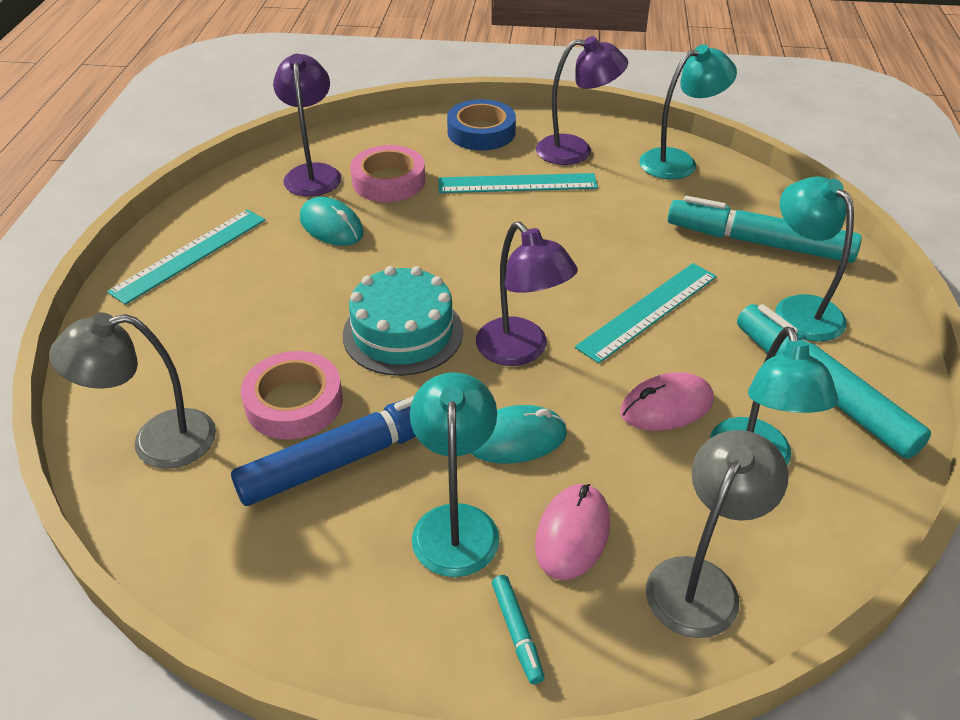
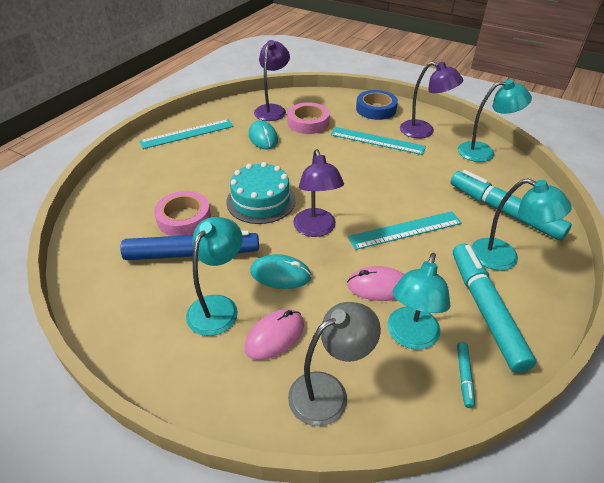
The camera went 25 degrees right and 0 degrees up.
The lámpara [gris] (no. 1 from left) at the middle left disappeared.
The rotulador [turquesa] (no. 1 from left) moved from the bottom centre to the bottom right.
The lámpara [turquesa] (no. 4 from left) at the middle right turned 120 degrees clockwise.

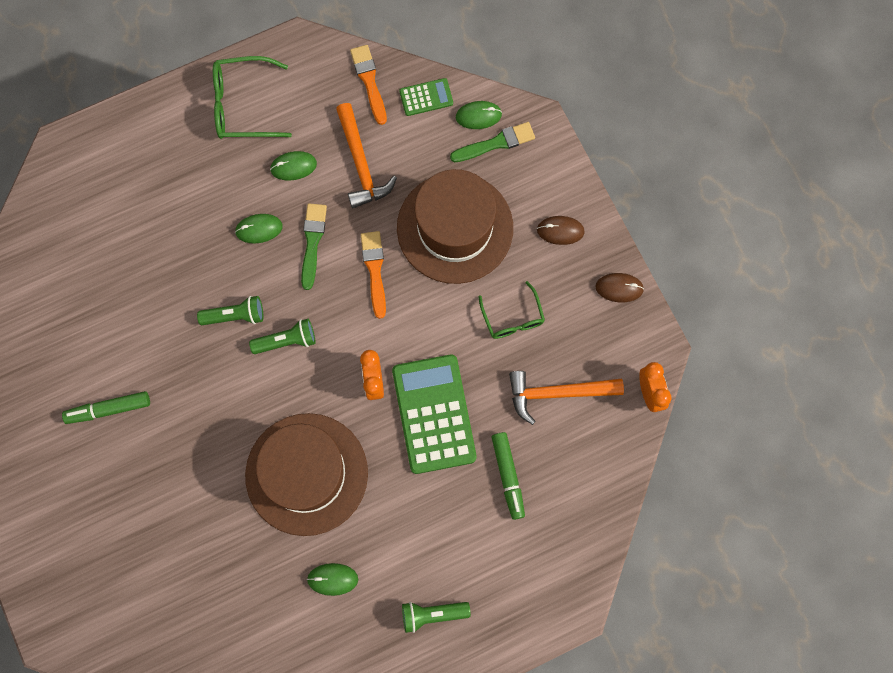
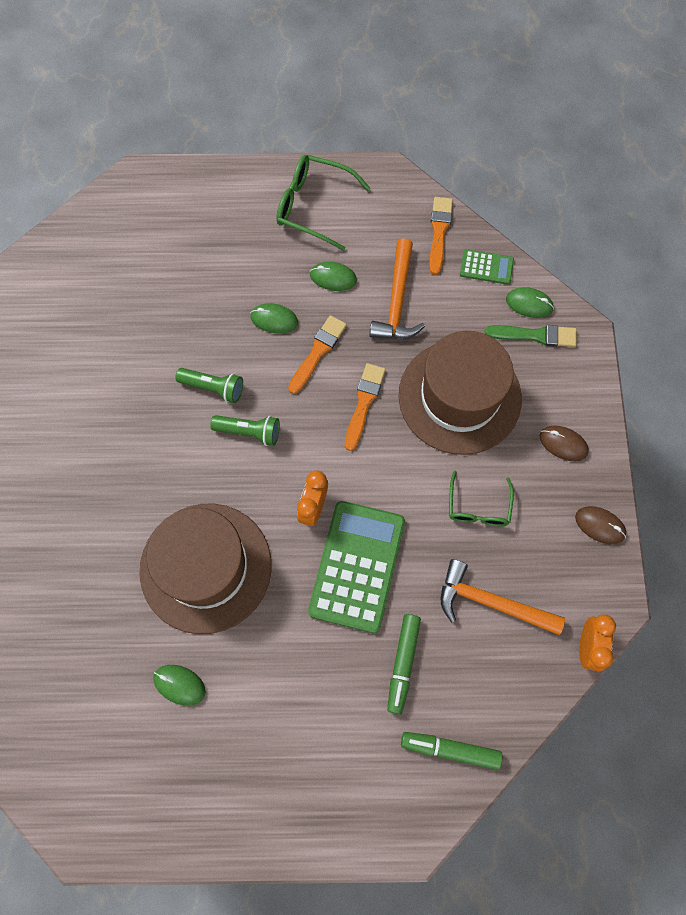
The camera went 25 degrees right and 5 degrees down.
The rotulador [verde] (no. 1 from left in the first image) moved from the middle left to the bottom centre.
The pincel [verde] (no. 1 from left) at the centre became the pincel [naranja] (no. 1 from left) at the centre.
The lámpara de mano [verde] (no. 3 from left) at the bottom centre disappeared.

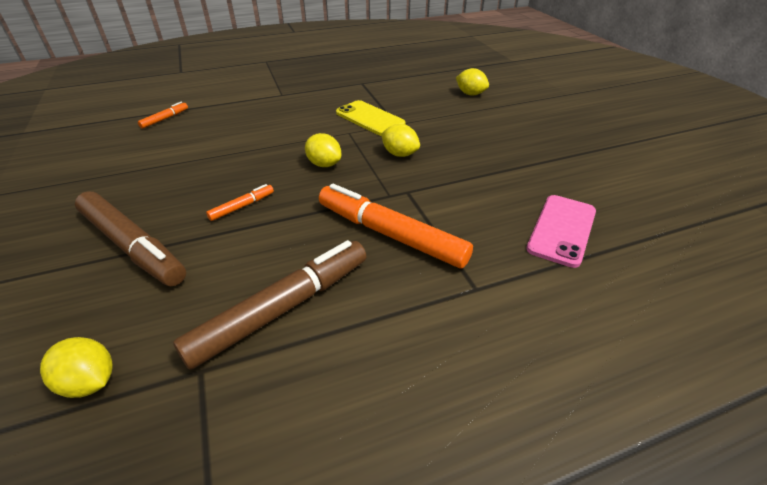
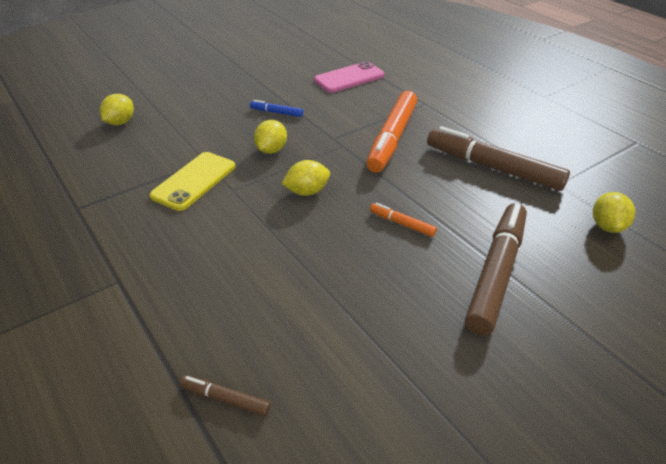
The camera went 105 degrees left and 0 degrees up.
The rotulador [naranja] (no. 1 from left) at the top left became the rotulador [marrón] (no. 1 from left) at the bottom centre.
The limón [amarillo] (no. 2 from left in the first image) at the top centre turned 45 degrees clockwise.
The móvil [rosa] at the middle right turned 45 degrees counterclockwise.
The rotulador [azul] at the top centre appeared.

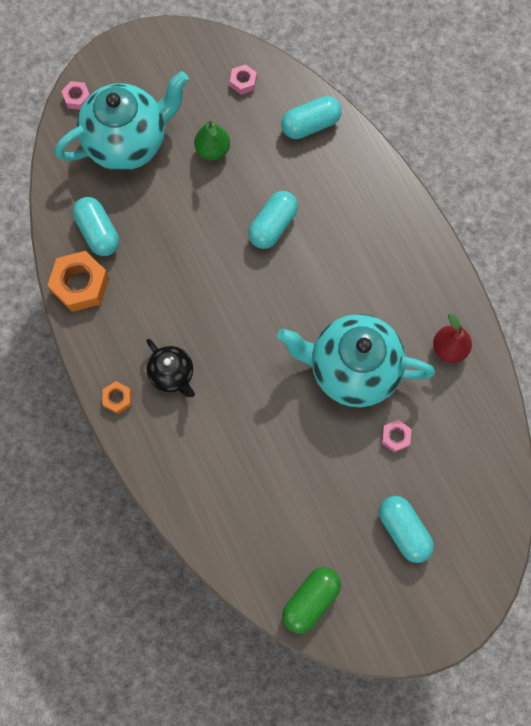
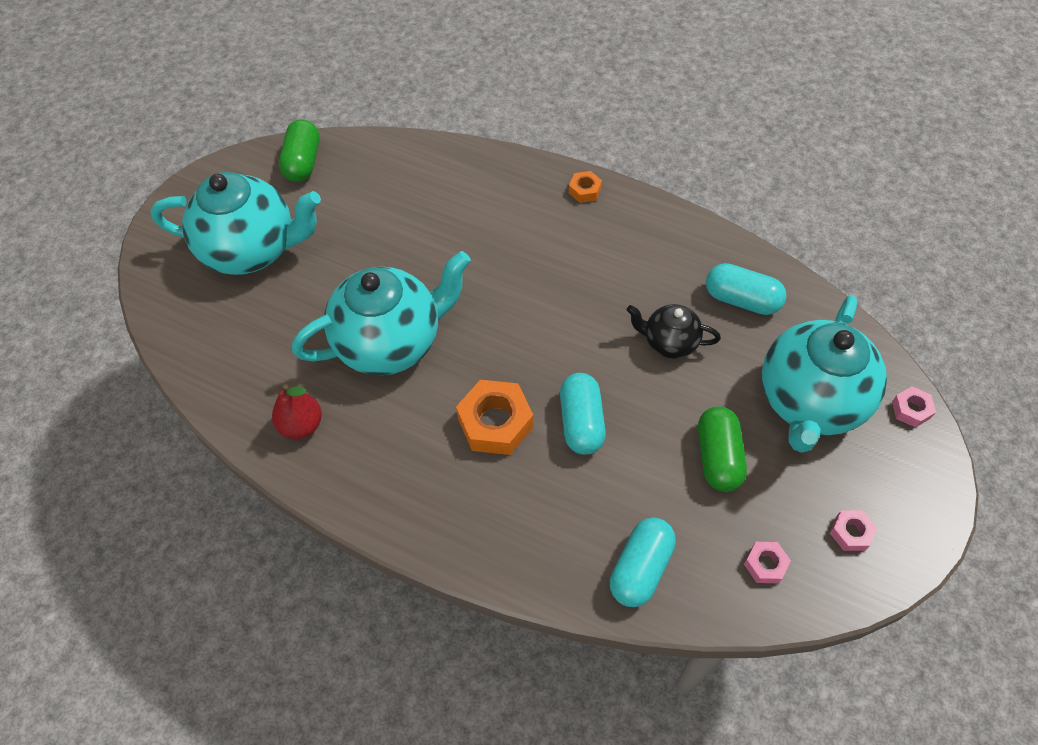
The camera went 145 degrees right and 15 degrees down.
The tuerca [naranja] (no. 1 from left) moved from the middle left to the centre.
The tetera [negro] moved from the middle left to the centre.
The pera [verde] at the top centre was replaced by the cápsula [verde] (no. 2 from left) at the middle right.
The cápsula [turquesa] (no. 4 from left) at the bottom right was replaced by the tetera [turquesa] (no. 1 from left) at the top left.
The tuerca [rosa] (no. 3 from left in the first image) moved from the middle right to the bottom right.

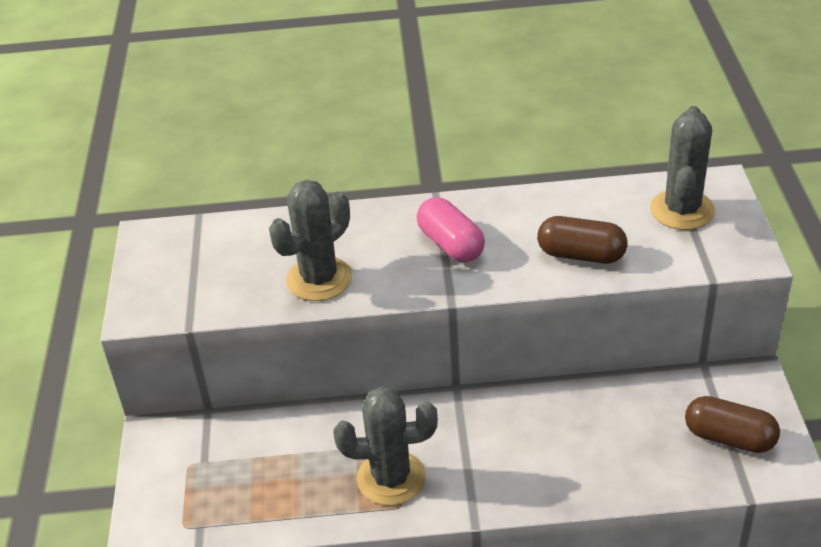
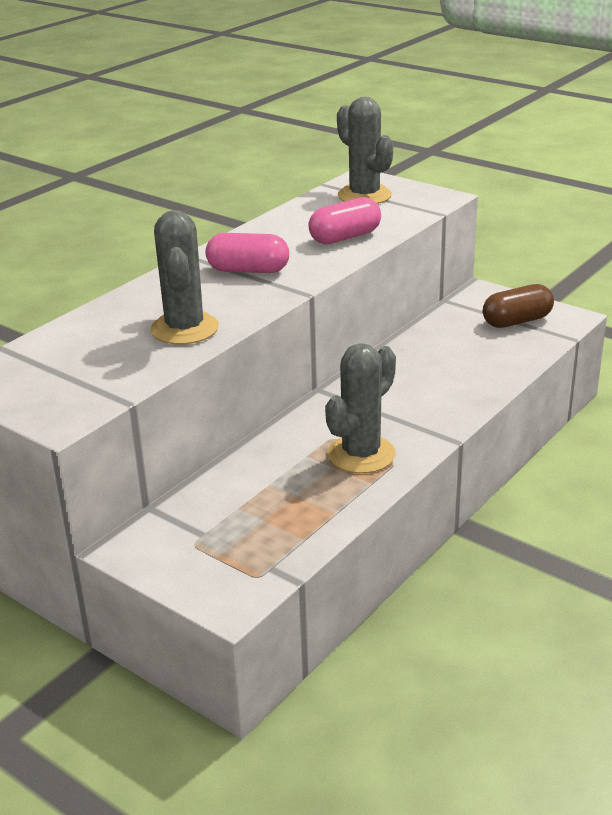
The camera went 50 degrees left and 10 degrees down.
The cápsula [marrón] (no. 1 from left) at the middle right became the cápsula [rosa] (no. 2 from left) at the top centre.

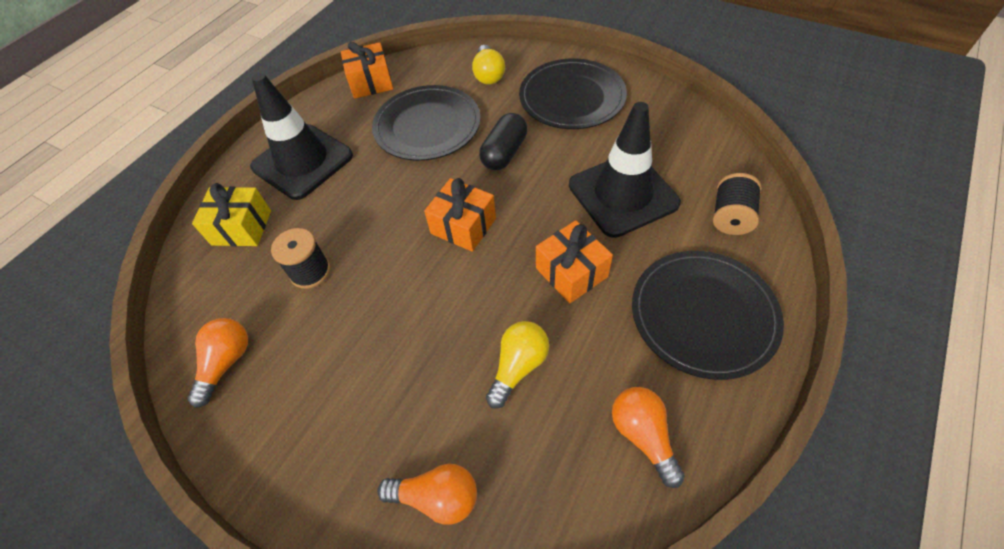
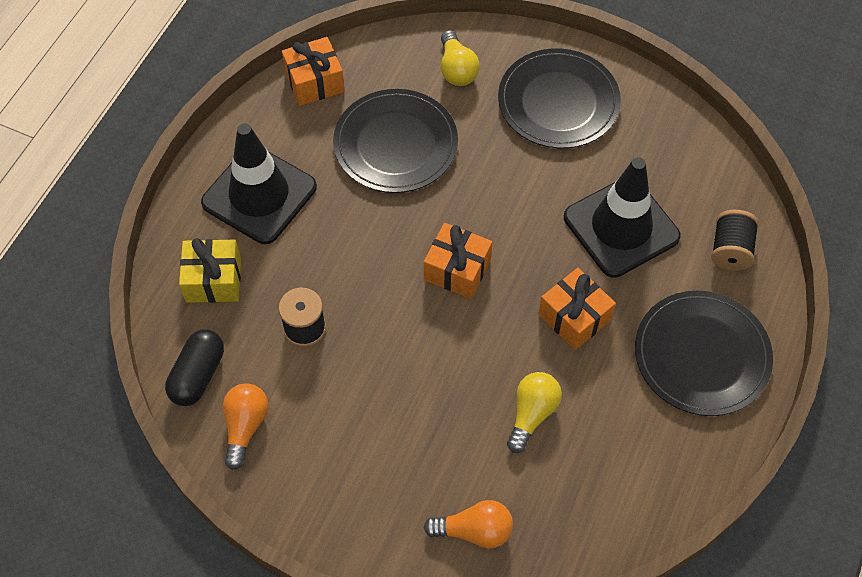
The camera went 10 degrees left and 5 degrees up.
The cápsula [negro] moved from the top centre to the middle left.
The bombilla [naranja] (no. 3 from left) at the bottom centre disappeared.

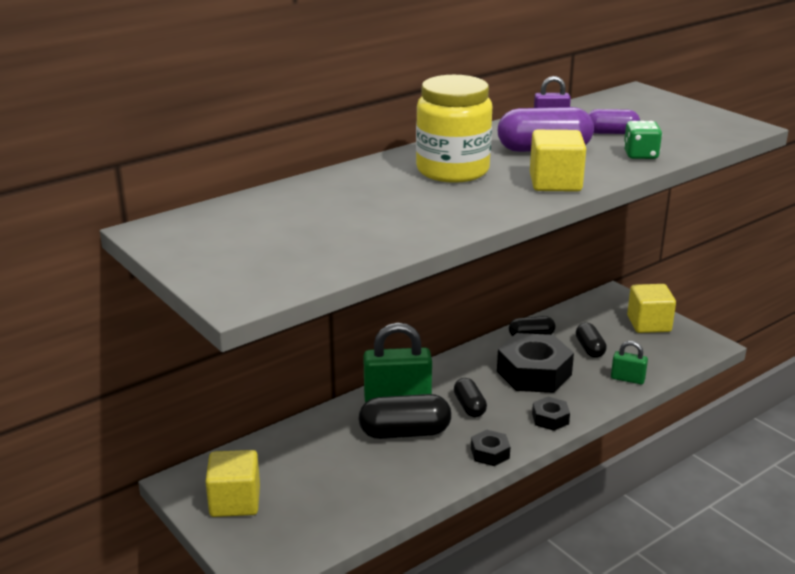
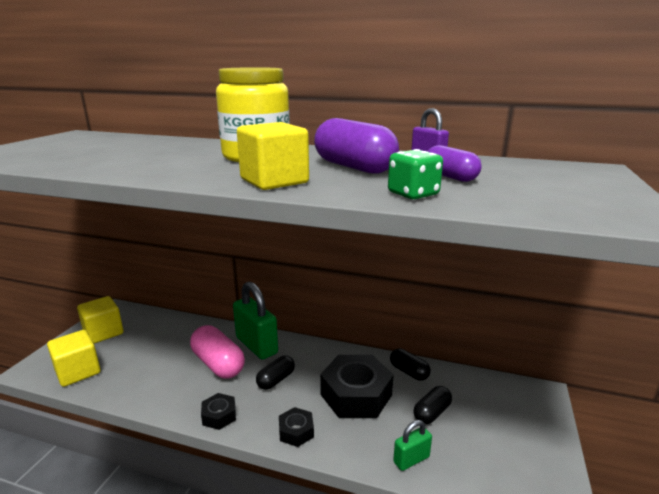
The camera went 55 degrees right and 5 degrees down.
The cápsula [negro] (no. 1 from left) at the bottom centre became the cápsula [rosa] at the bottom left.
The candado [verde] (no. 2 from left) at the middle right turned 75 degrees clockwise.
The cubo [amarillo] (no. 3 from left in the first image) moved from the middle right to the bottom left.

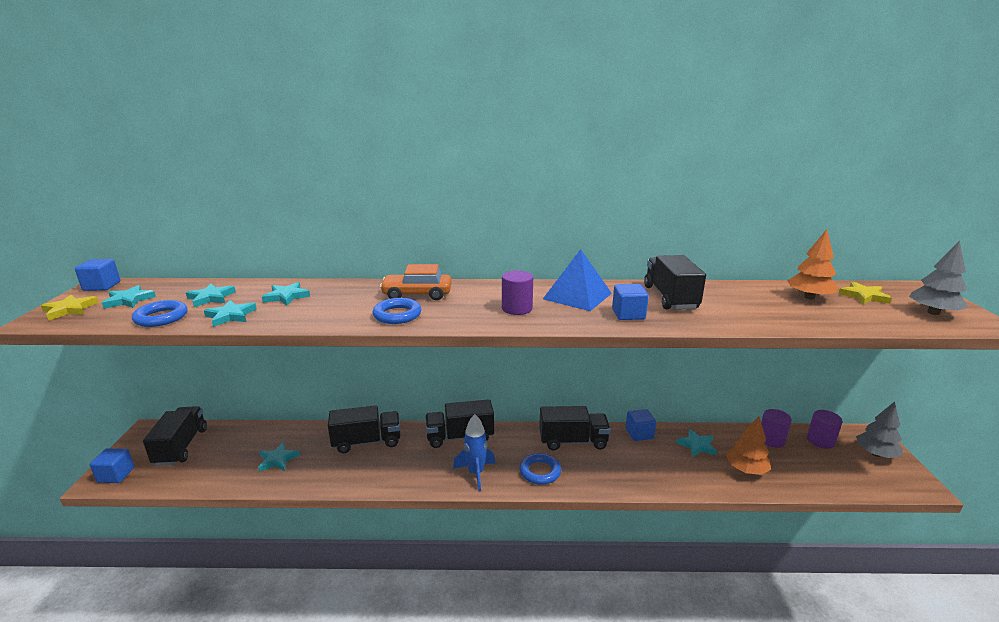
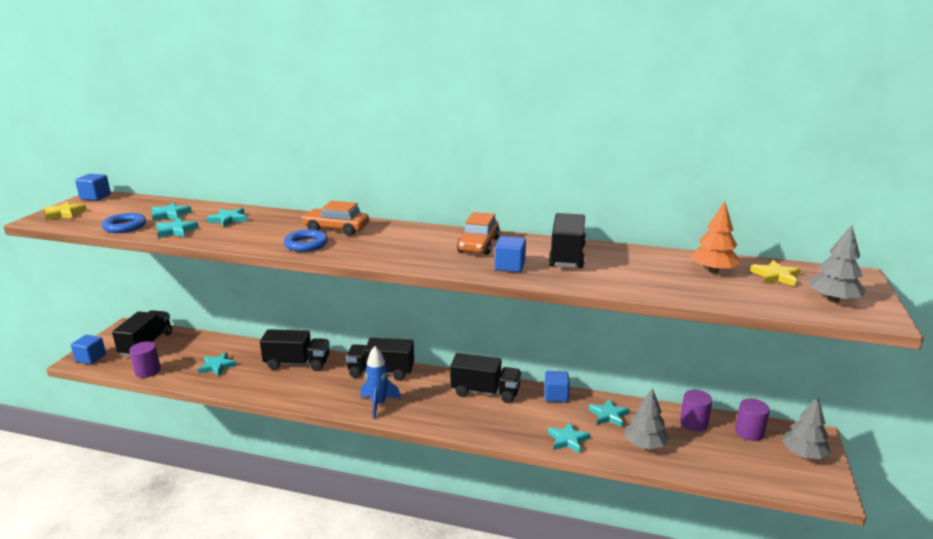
The camera went 15 degrees right and 0 degrees up.
The estrella [turquesa] (no. 1 from left in the first image) moved from the middle left to the bottom centre.
The cilindro [morado] (no. 1 from left) moved from the centre to the middle left.
The anillo [azul] (no. 3 from left) at the bottom centre disappeared.
The pirámide [azul] at the centre was replaced by the coche [naranja] (no. 2 from left) at the centre.
The árbol [naranja] (no. 1 from left) at the bottom right became the árbol [gris] (no. 1 from left) at the bottom right.

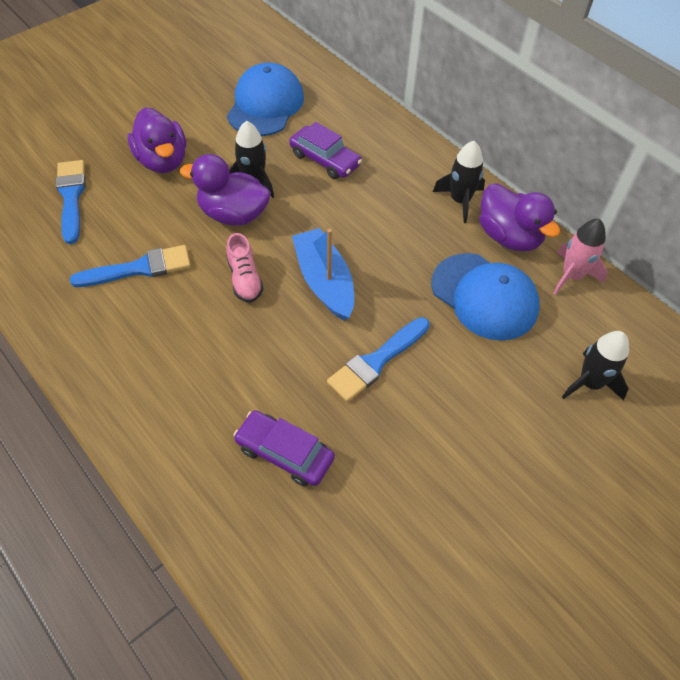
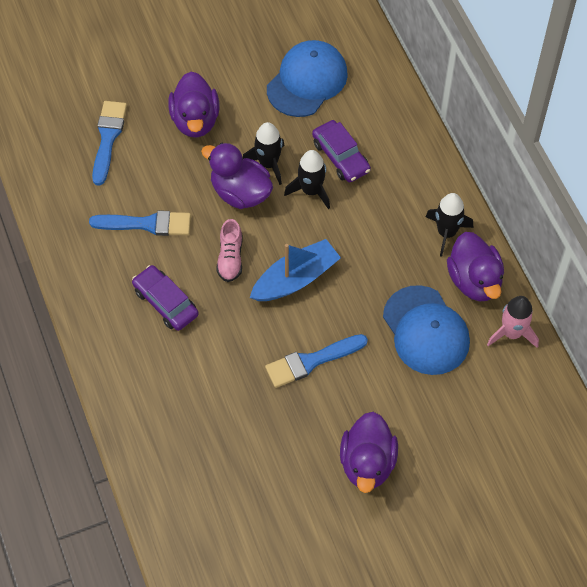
The camera went 20 degrees right and 5 degrees up.
The coche [morado] (no. 1 from left) moved from the centre to the middle left.
The barco [azul] at the centre turned 60 degrees clockwise.
The cohete [negro] (no. 3 from left in the first image) moved from the middle right to the top centre.
The pato [morado] (no. 3 from left) at the bottom centre appeared.

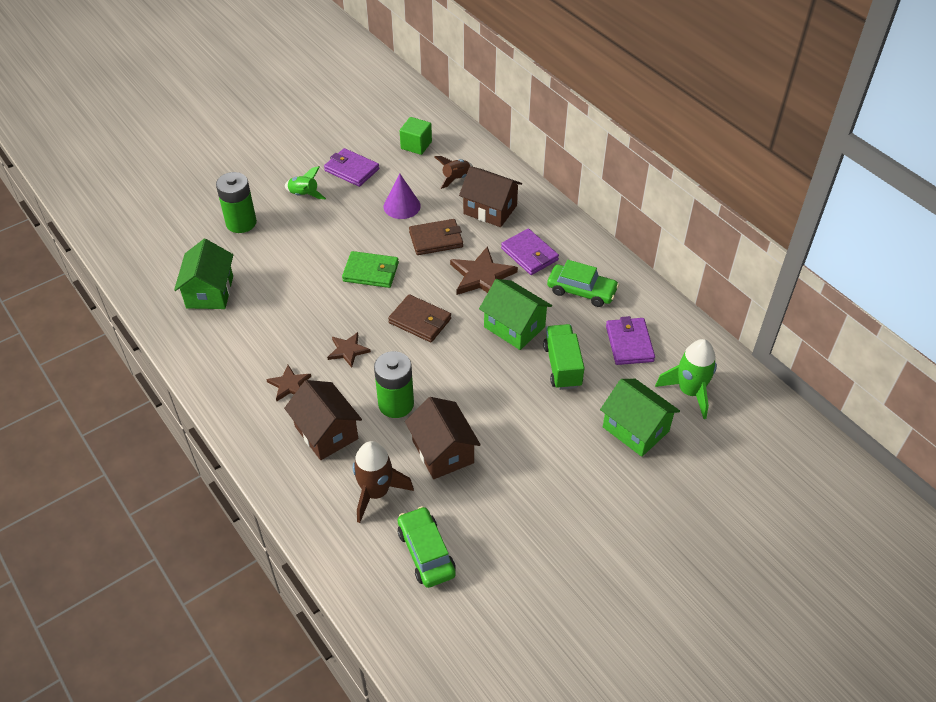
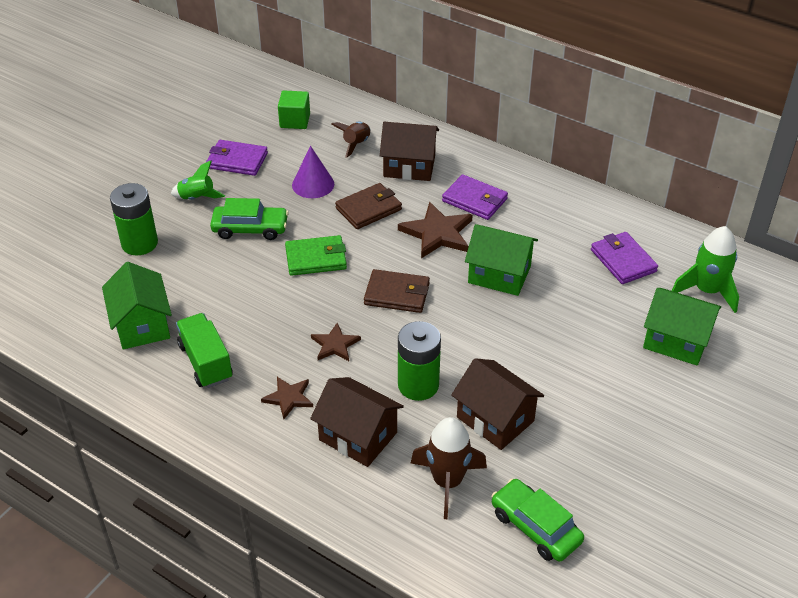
The camera went 20 degrees left and 5 degrees down.
The camión [verde] moved from the centre to the middle left.
The coche [verde] (no. 2 from left in the first image) moved from the centre to the middle left.

